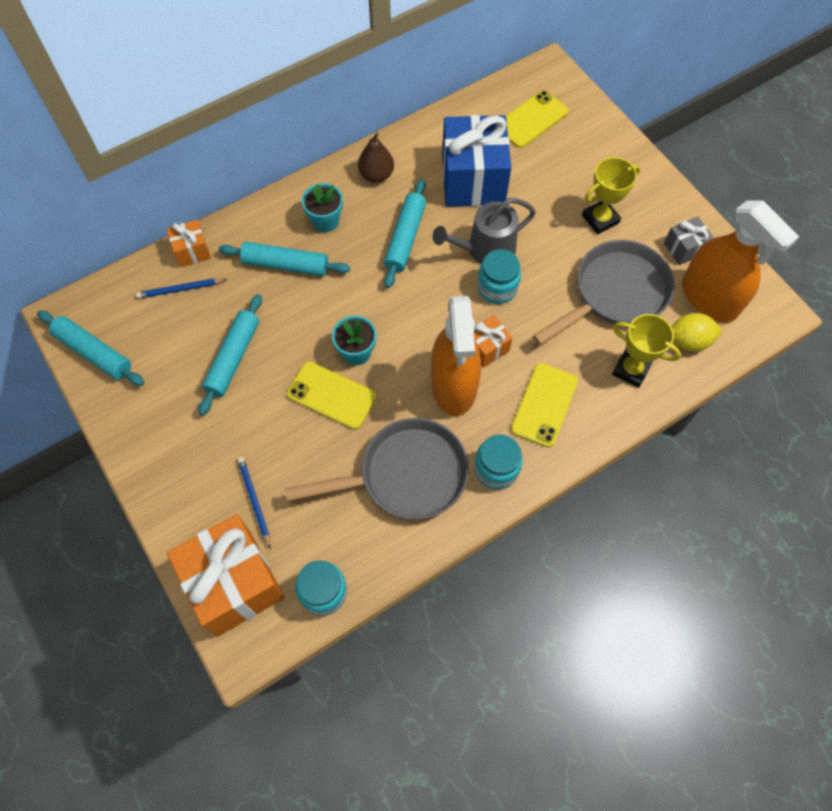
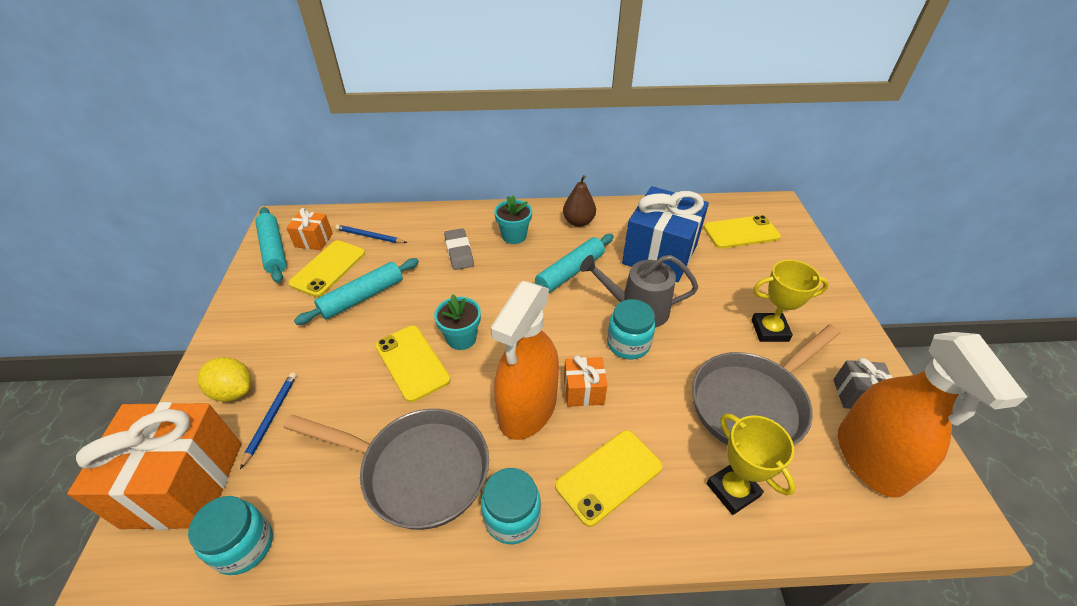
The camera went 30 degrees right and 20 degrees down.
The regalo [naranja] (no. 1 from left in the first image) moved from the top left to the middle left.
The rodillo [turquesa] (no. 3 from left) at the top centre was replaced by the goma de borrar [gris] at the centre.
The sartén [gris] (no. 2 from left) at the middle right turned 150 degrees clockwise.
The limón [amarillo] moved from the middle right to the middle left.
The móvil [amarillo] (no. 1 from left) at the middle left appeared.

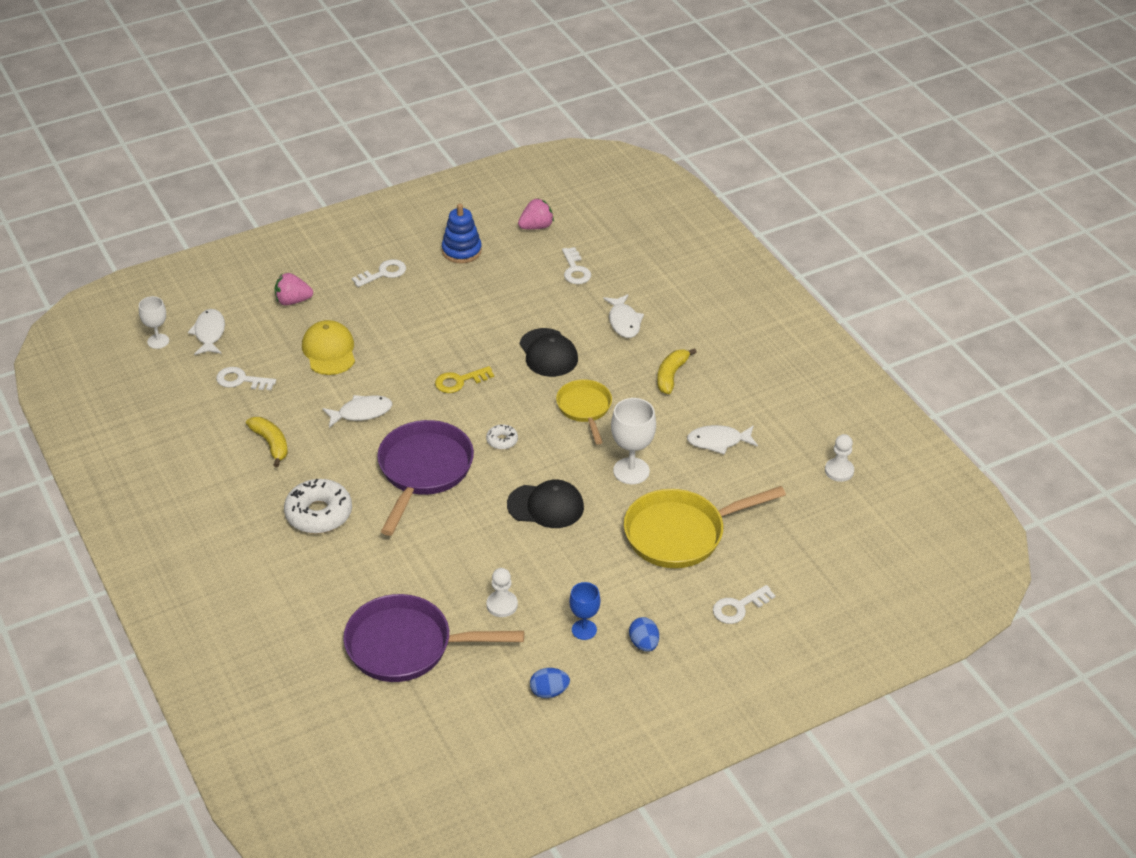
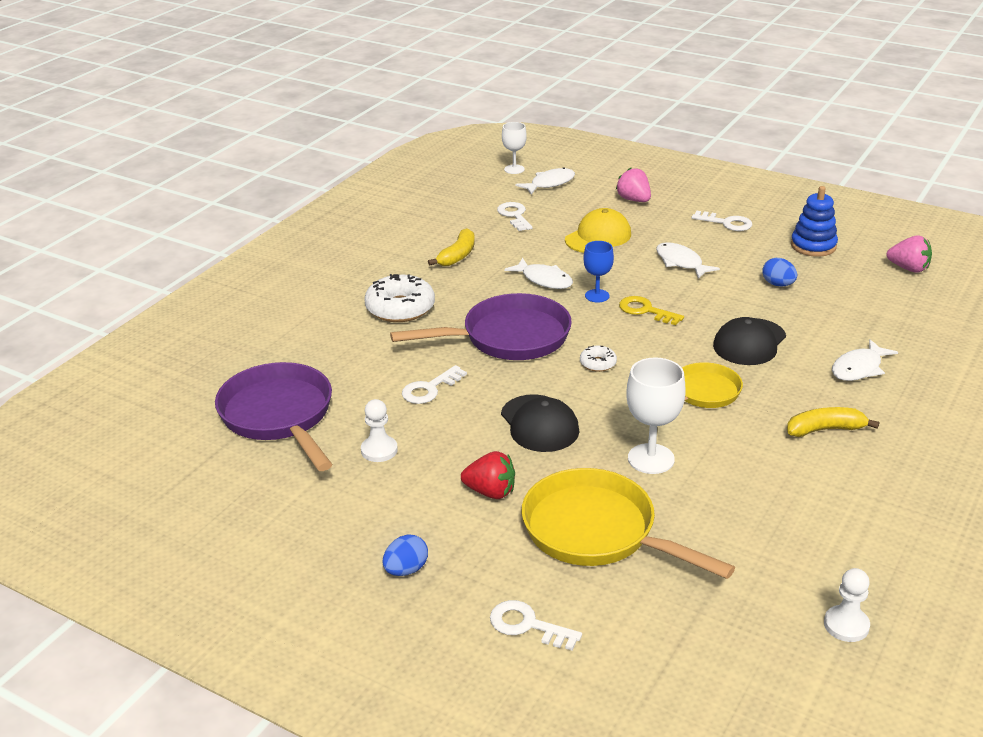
The camera went 60 degrees right and 10 degrees down.
The huevo [azul] (no. 1 from left in the first image) moved from the bottom centre to the middle right.
The llave [blanco] (no. 3 from left in the first image) moved from the top centre to the centre.
The copa [azul] moved from the bottom centre to the centre.
The pez [blanco] (no. 4 from left in the first image) moved from the centre to the middle right.
The fresa [rojo] at the centre appeared.

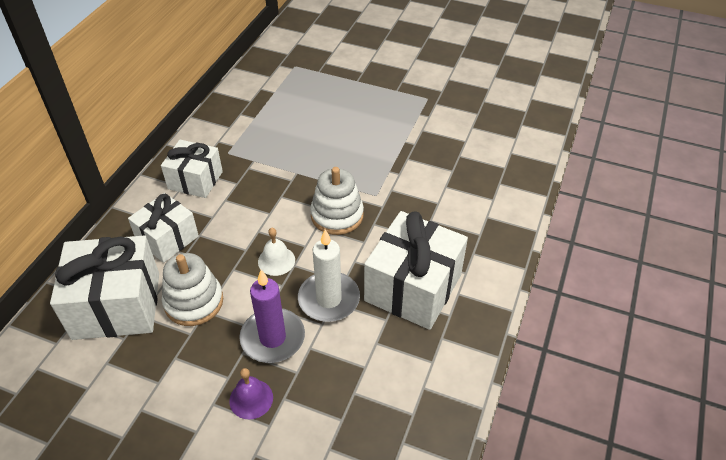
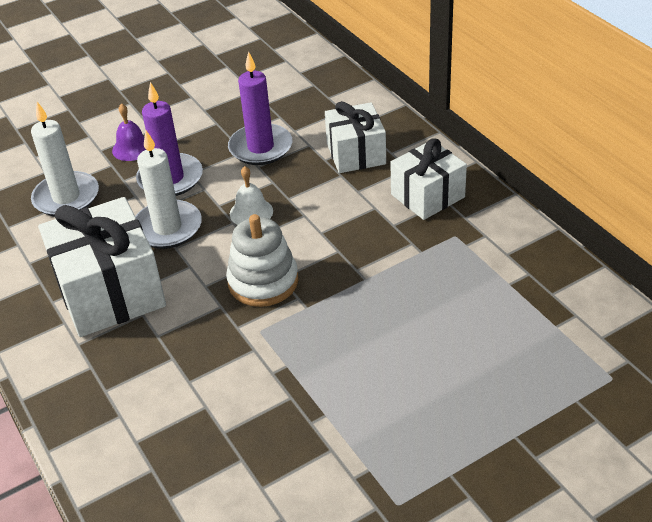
The camera went 130 degrees right and 5 degrees down.
The regalo [blanco] (no. 1 from left) at the middle left disappeared.
The juguete apilable [blanco] (no. 1 from left) at the middle left was replaced by the vela [morado] (no. 2 from left) at the top centre.
The vela [blanco] (no. 1 from left) at the top left appeared.

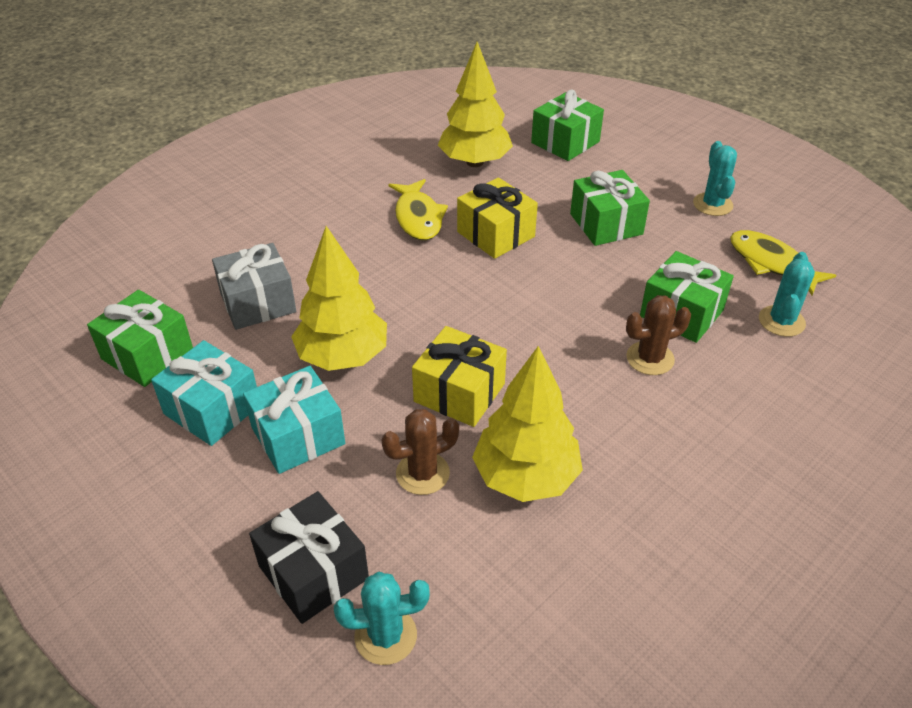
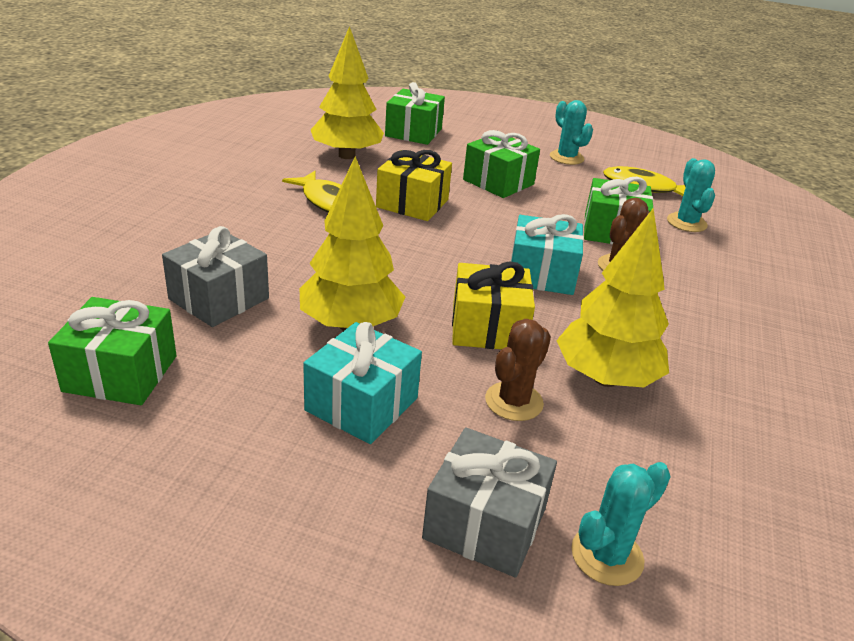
The camera went 30 degrees left and 10 degrees down.
The regalo [turquesa] (no. 1 from left in the first image) moved from the middle left to the centre.
The regalo [negro] at the bottom centre became the regalo [gris] (no. 2 from left) at the bottom centre.

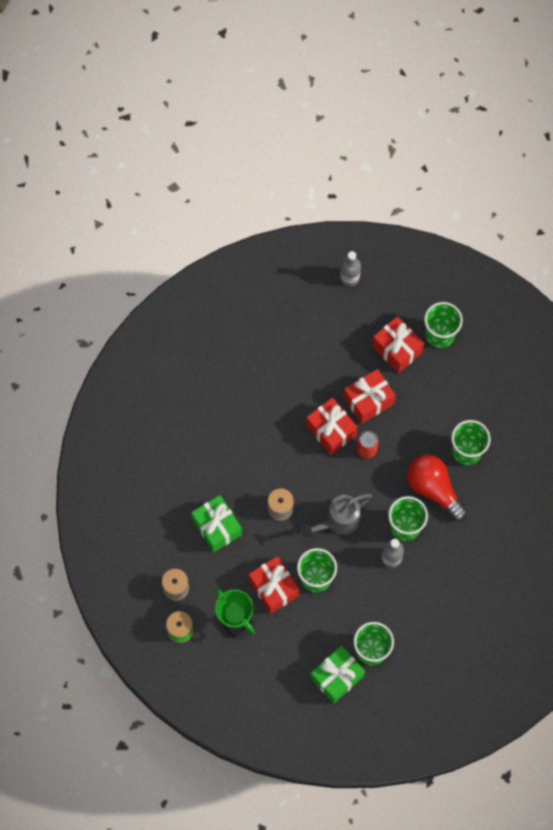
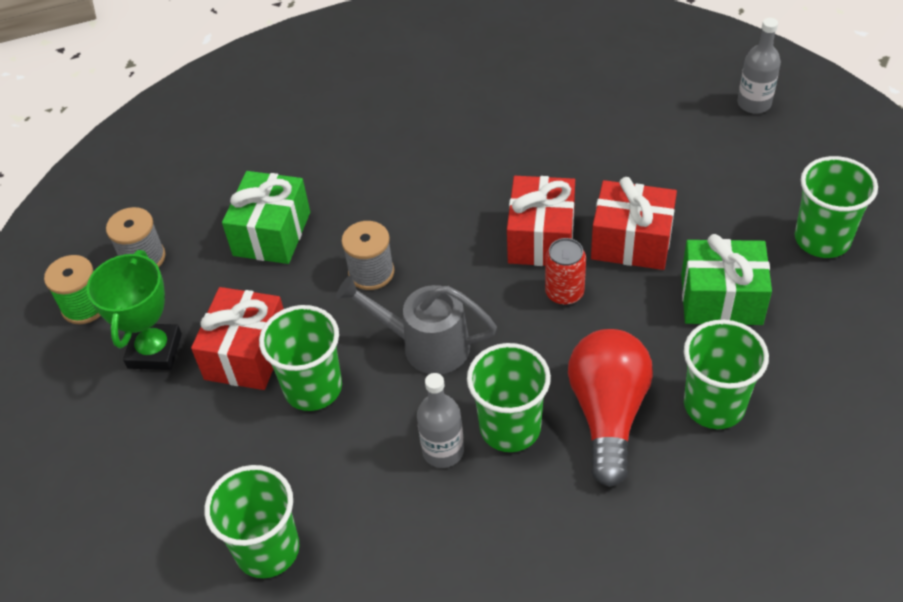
The camera went 50 degrees right and 20 degrees down.
The regalo [verde] (no. 2 from left) moved from the bottom centre to the middle right.
The regalo [rojo] (no. 4 from left) at the middle right disappeared.

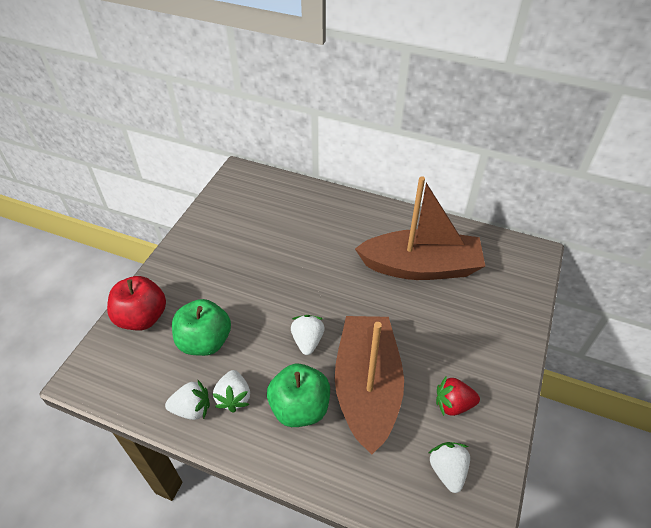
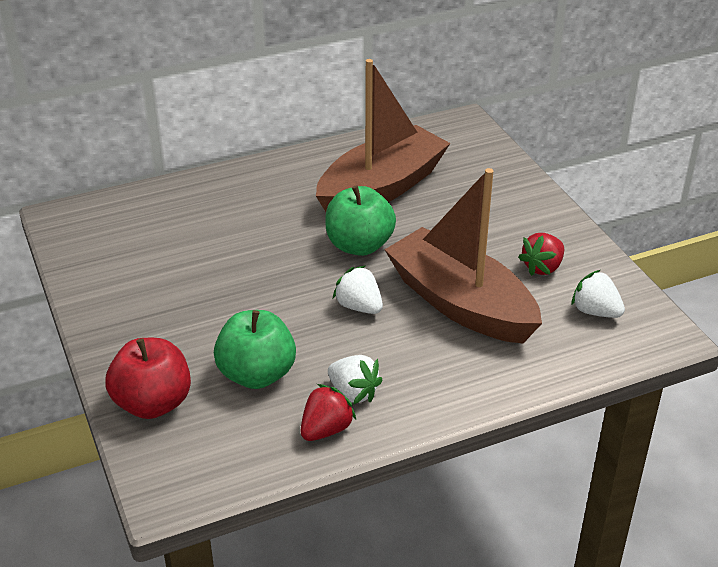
The camera went 45 degrees left and 10 degrees down.
The fresa [blanco] (no. 1 from left) at the bottom left became the fresa [rojo] (no. 1 from left) at the bottom centre.
The manzana [verde] (no. 2 from left) moved from the bottom centre to the centre.

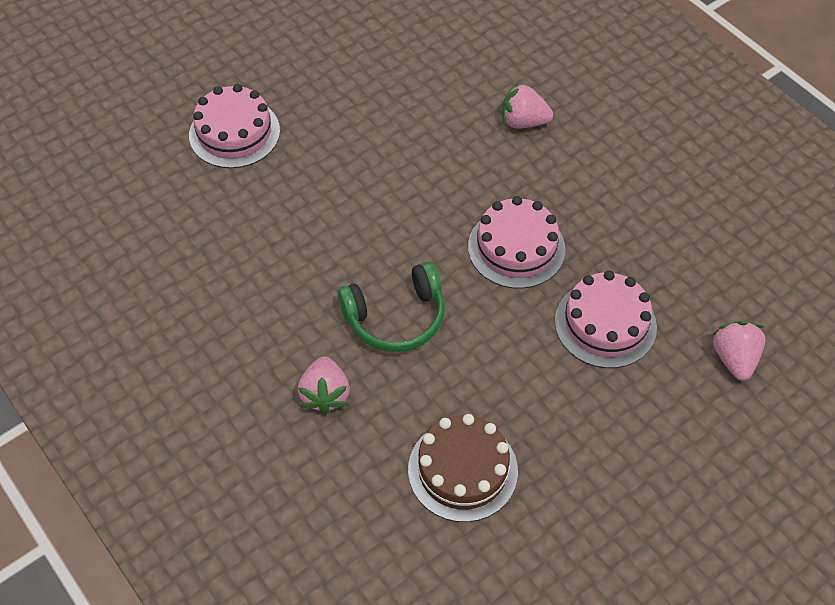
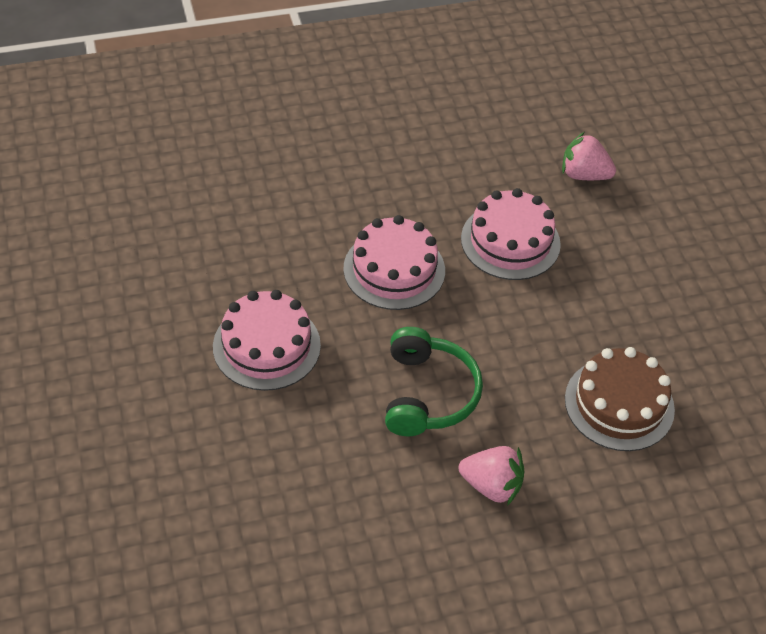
The camera went 70 degrees left and 5 degrees down.
The tarta [rosa] (no. 1 from left) moved from the top left to the centre.
The fresa [rosa] (no. 2 from left) at the top centre disappeared.

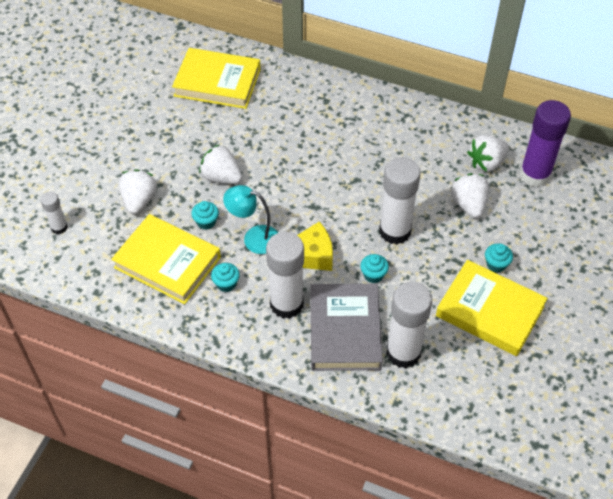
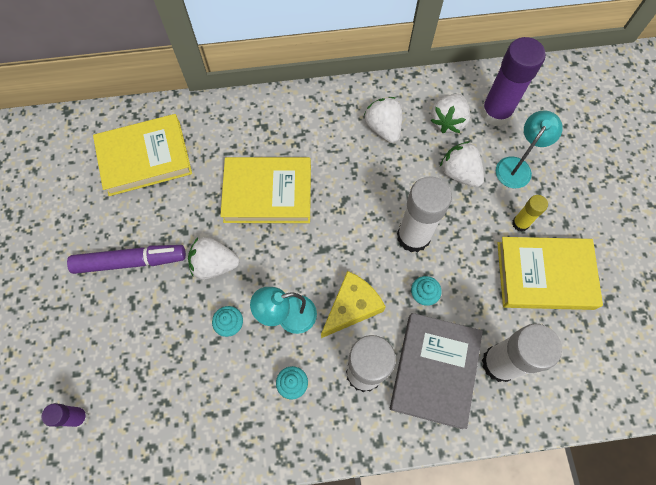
The camera went 30 degrees left and 15 degrees up.
The barra de pegamento [blanco] (no. 1 from left) at the middle left became the barra de pegamento [morado] (no. 1 from left) at the bottom left.
The libro [amarillo] (no. 1 from left in the first image) moved from the middle left to the centre.
The fresa [blanco] (no. 1 from left in the first image) moved from the middle left to the top centre.
The libro [gris] at the centre turned 45 degrees clockwise.
The magdalena [turquesa] (no. 4 from left) at the middle right was replaced by the barra de pegamento [amarillo] at the middle right.
The rotulador [morado] at the middle left appeared.
The lámpara [turquesa] (no. 2 from left) at the top right appeared.

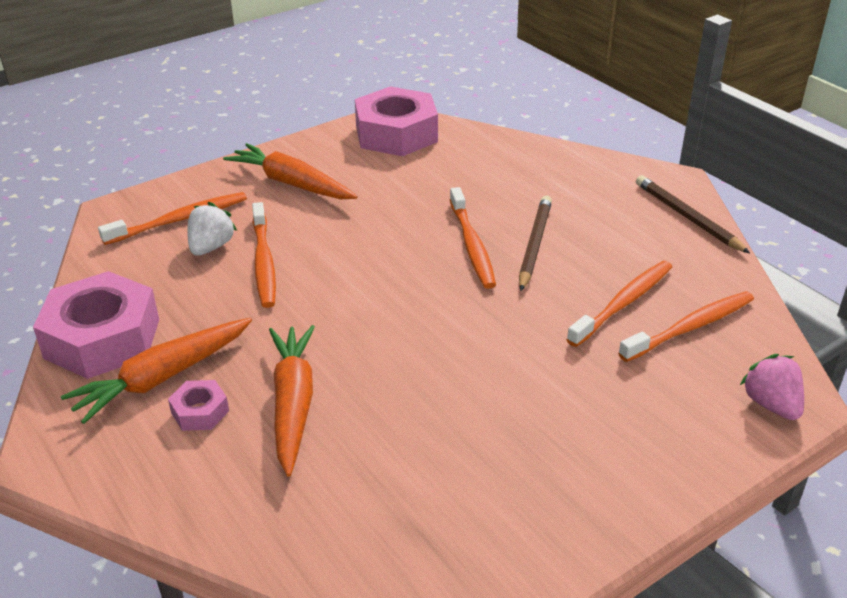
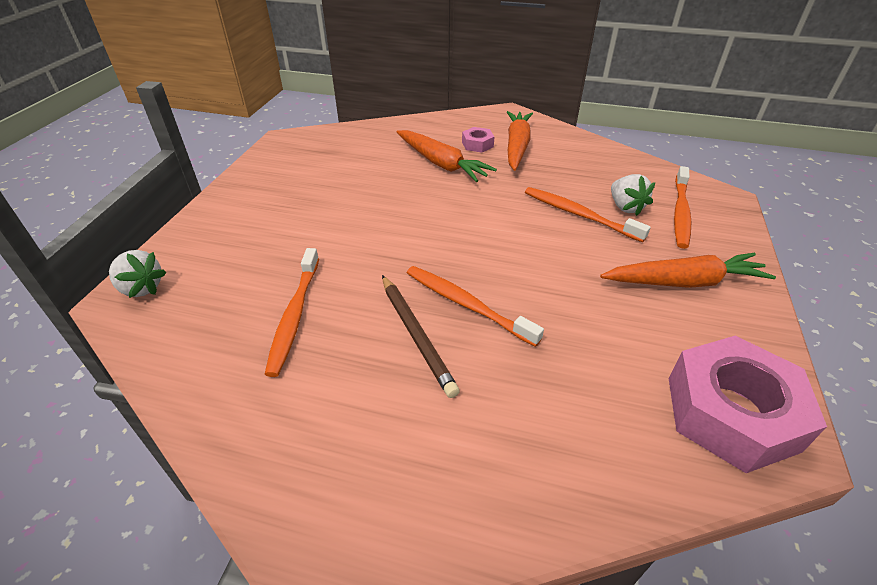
The camera went 140 degrees right and 5 degrees up.
The tuerca [rosa] (no. 1 from left) at the middle left disappeared.
The cepillo de dientes [naranja] (no. 5 from left) at the middle right disappeared.
The lápiz [marrón] (no. 2 from left) at the middle right disappeared.
The fresa [rosa] at the middle right became the fresa [blanco] (no. 1 from left) at the middle left.

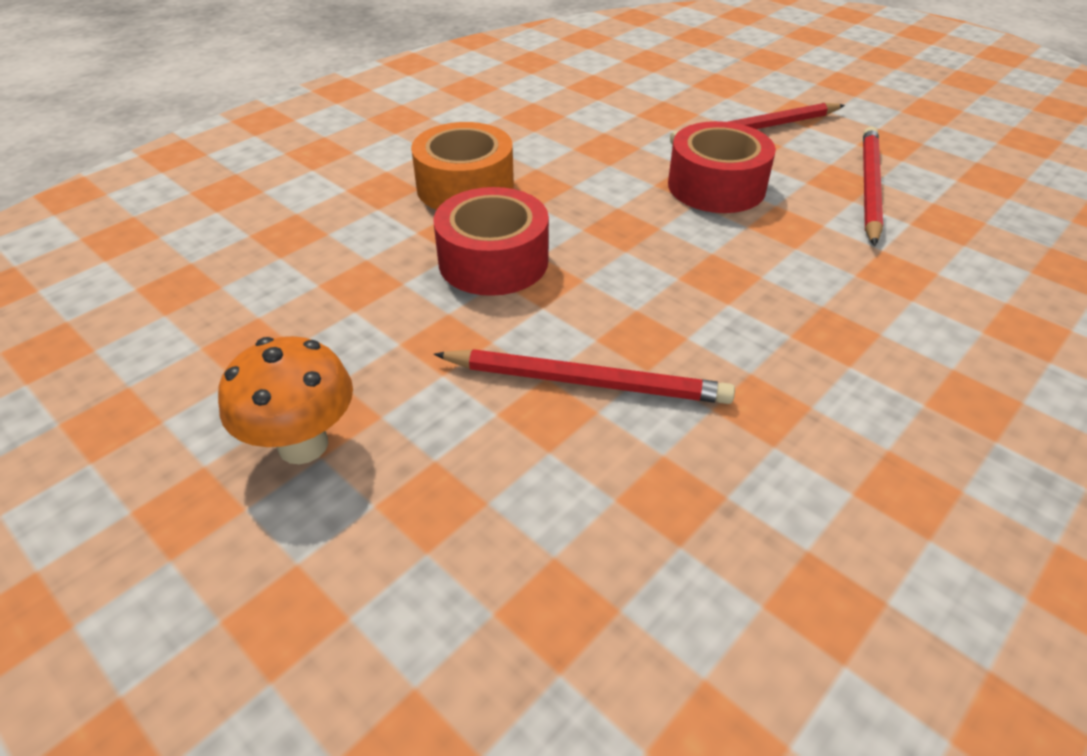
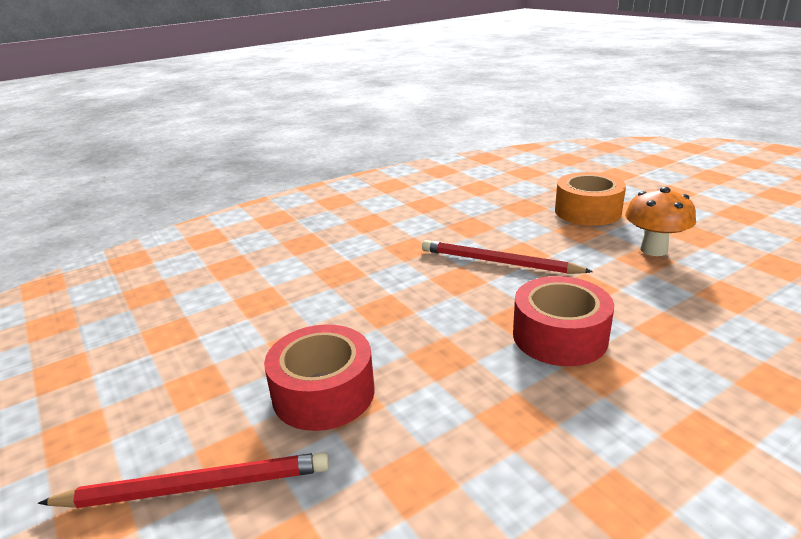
The camera went 165 degrees left and 15 degrees down.
The cinta adhesiva [naranja] moved from the top centre to the middle right.
The lápiz [rojo] (no. 3 from left) at the top right disappeared.

